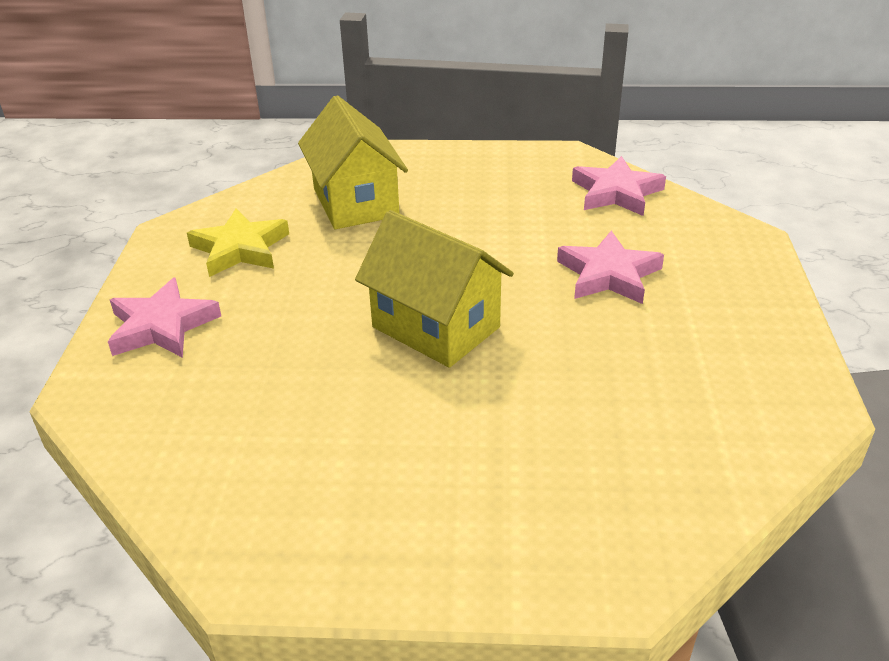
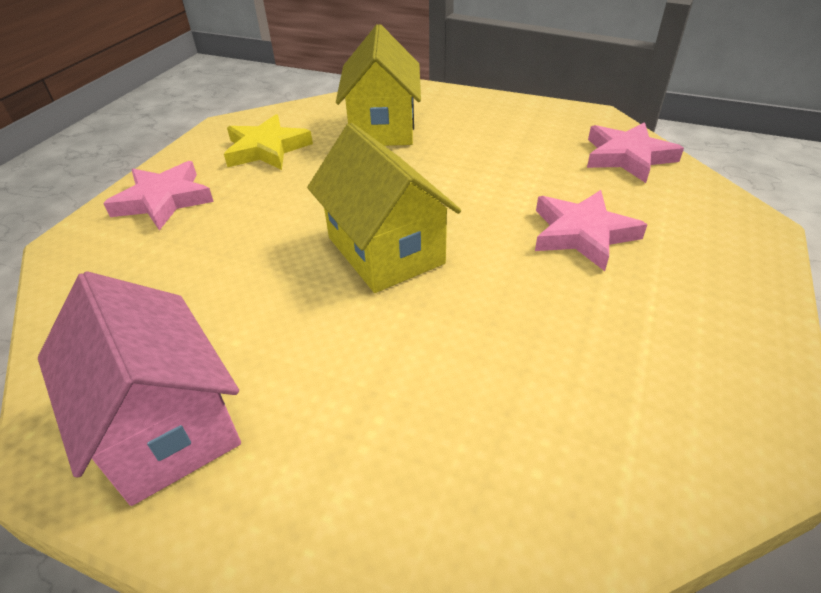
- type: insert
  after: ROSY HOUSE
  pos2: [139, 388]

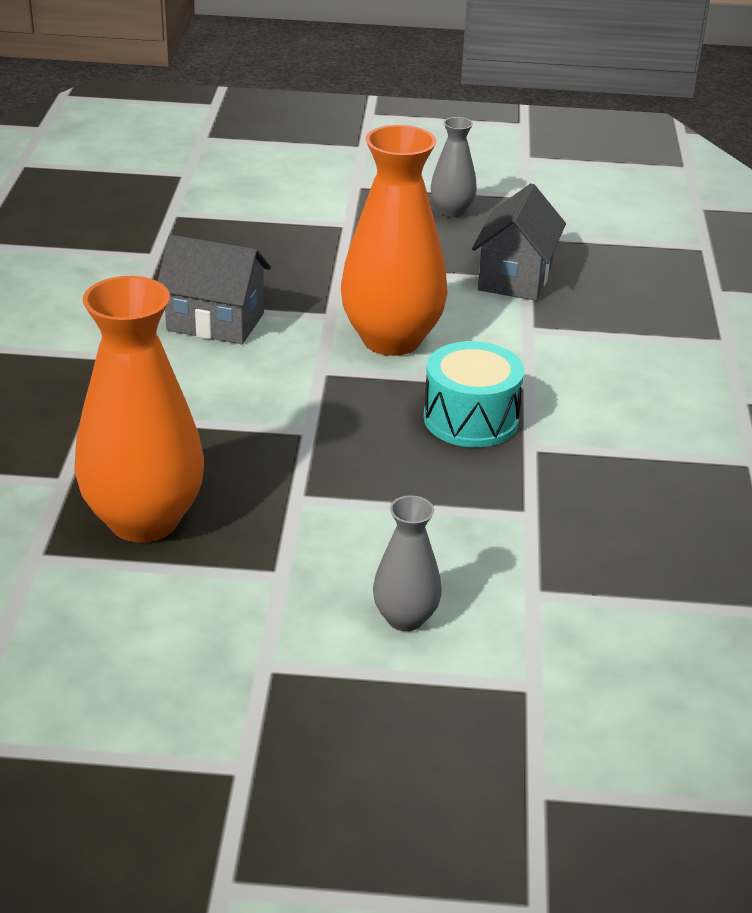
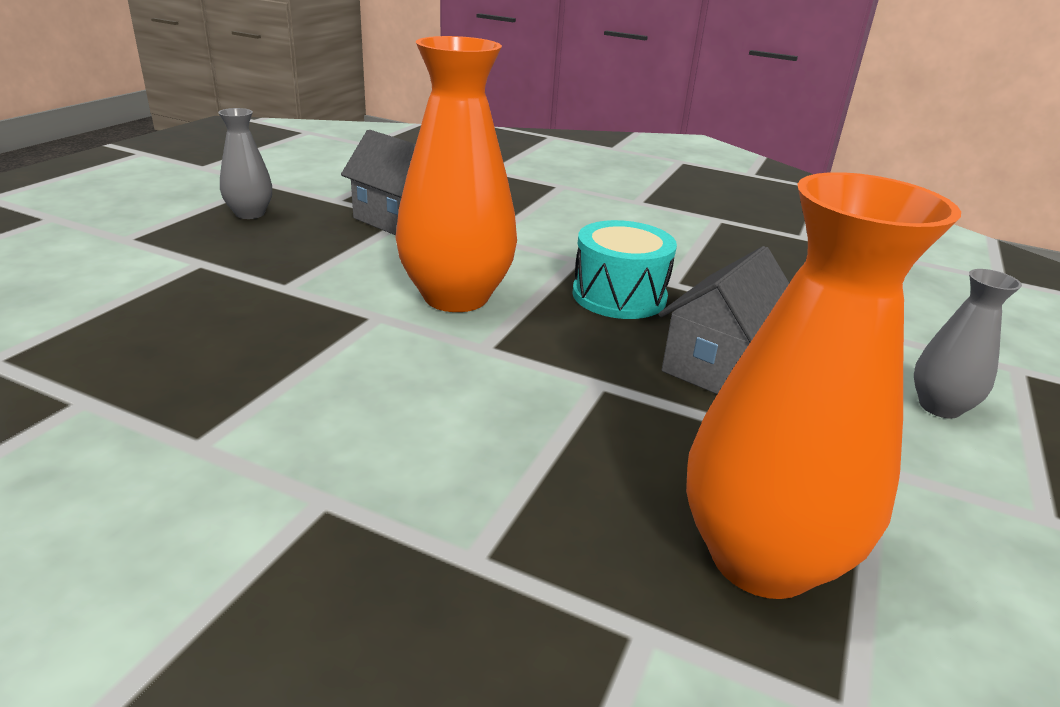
- type: move
  before: ASH-GREY HOUSE
  pos1: [214, 289]
  pos2: [723, 320]

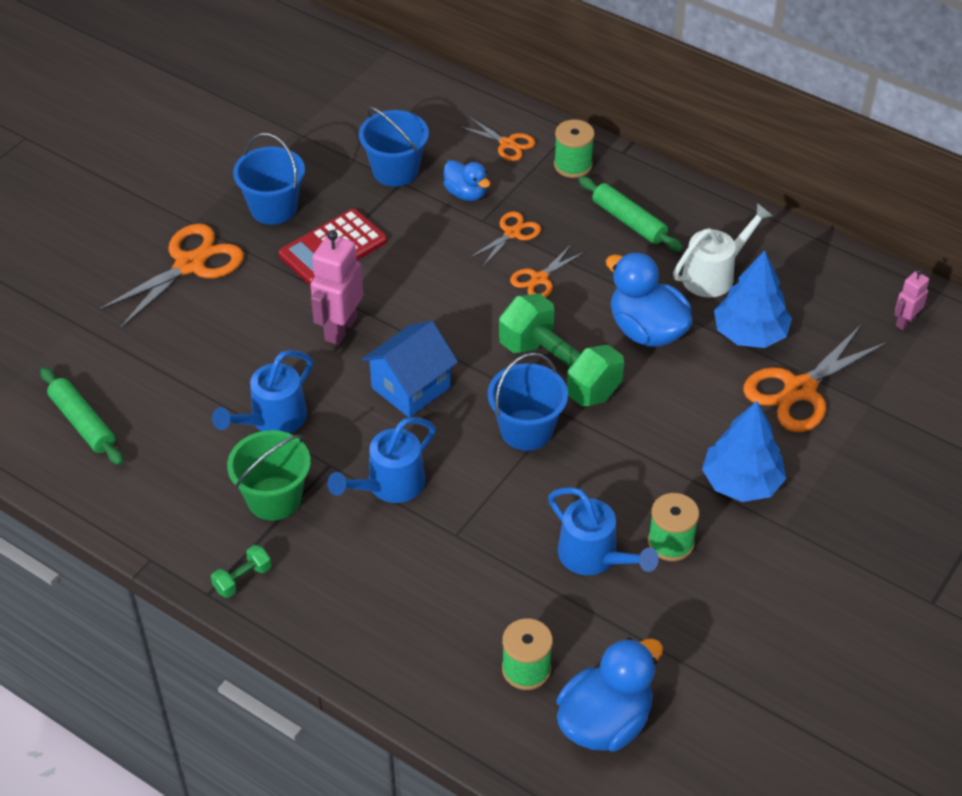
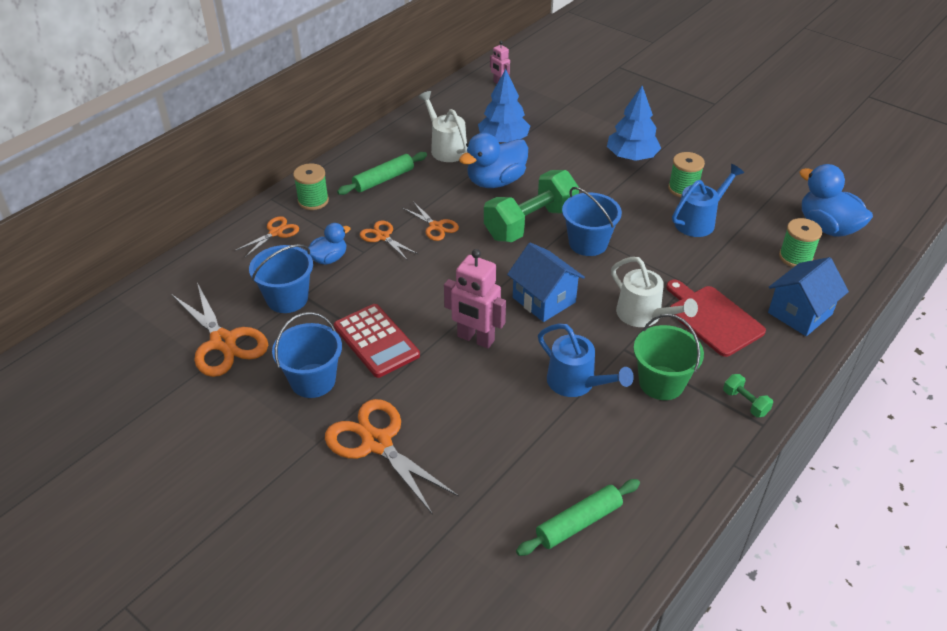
- type: insert
  after: RED CHOPPING BOARD
  pos2: [716, 318]
- type: insert
  after: BLUE HOUSE
  pos2: [808, 296]
- type: move
  before: ORANGE SHEARS
  pos1: [815, 378]
  pos2: [219, 330]
- type: recolor
  before: BLUE SPRINKLING CAN
  after: PURE WHITE SPRINKLING CAN
  pos1: [382, 460]
  pos2: [654, 292]

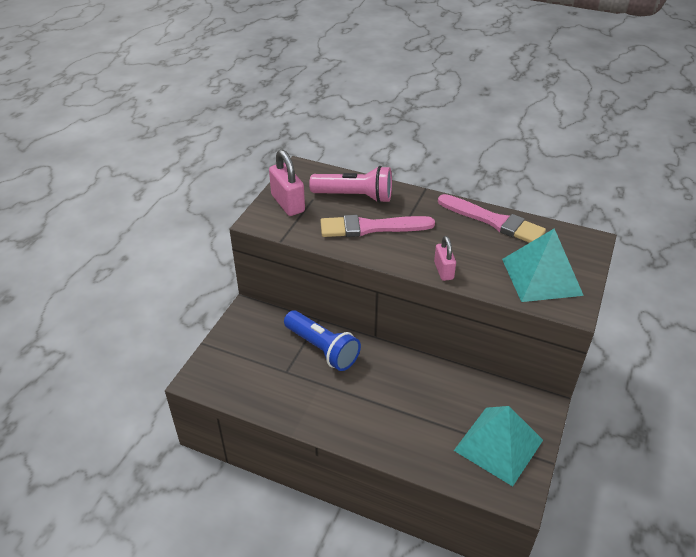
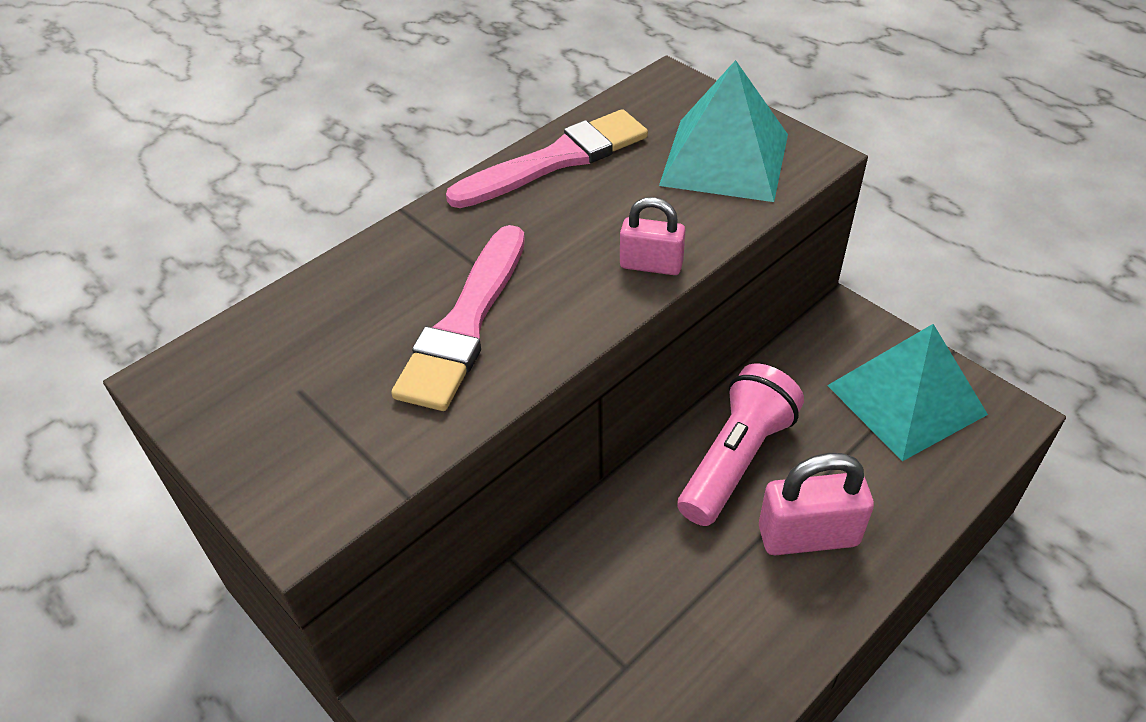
- type: delete
  before: BLUE POCKET TORCH
  pos1: [322, 340]
- type: move
  before: ROSY SMALL LOCK
  pos1: [287, 182]
  pos2: [816, 504]
- type: move
  before: ROSY POCKET TORCH
  pos1: [350, 184]
  pos2: [740, 445]

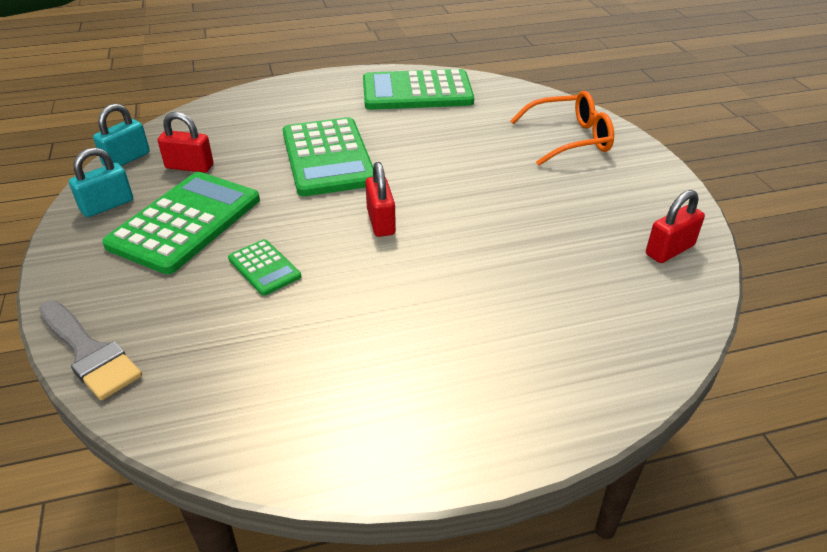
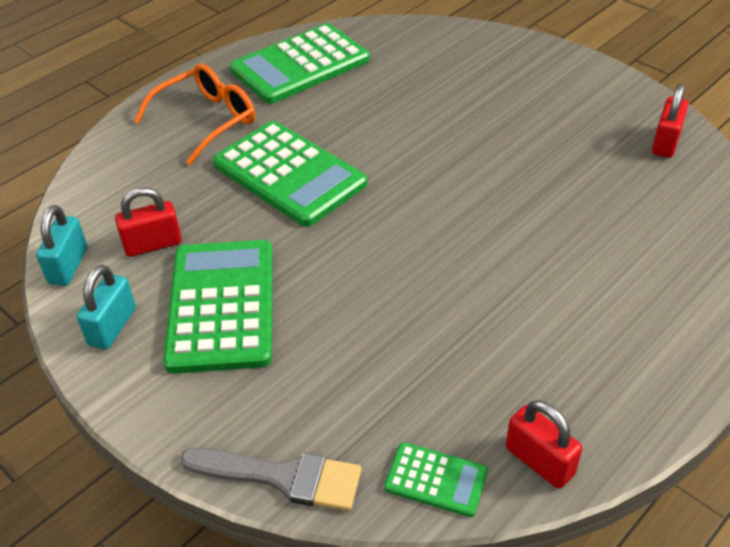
- type: move
  before: GREEN POCKET CALCULATOR
  pos1: [264, 267]
  pos2: [436, 479]
- type: move
  before: RED SMALL LOCK
  pos1: [380, 199]
  pos2: [544, 444]
- type: move
  before: ORANGE EYEGLASSES
  pos1: [562, 128]
  pos2: [194, 114]

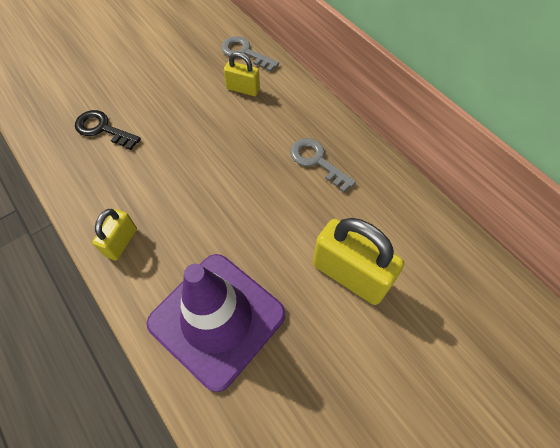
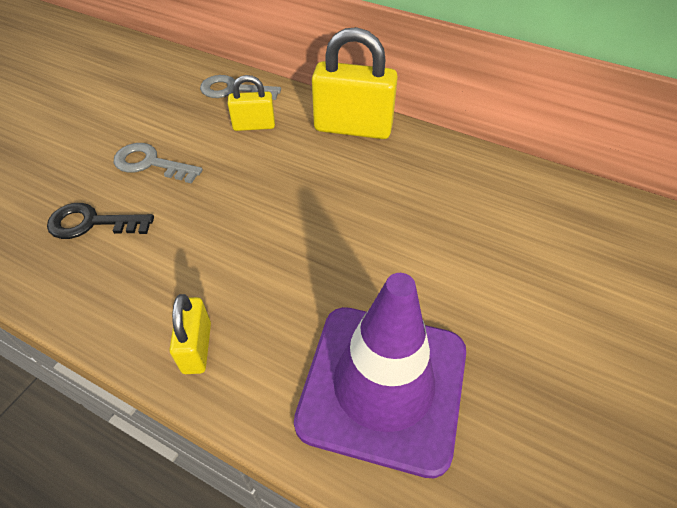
- type: move
  before: ASH-GREY KEY
  pos1: [323, 165]
  pos2: [158, 163]
- type: move
  before: YELLOW SMALL LOCK
  pos1: [358, 261]
  pos2: [355, 83]

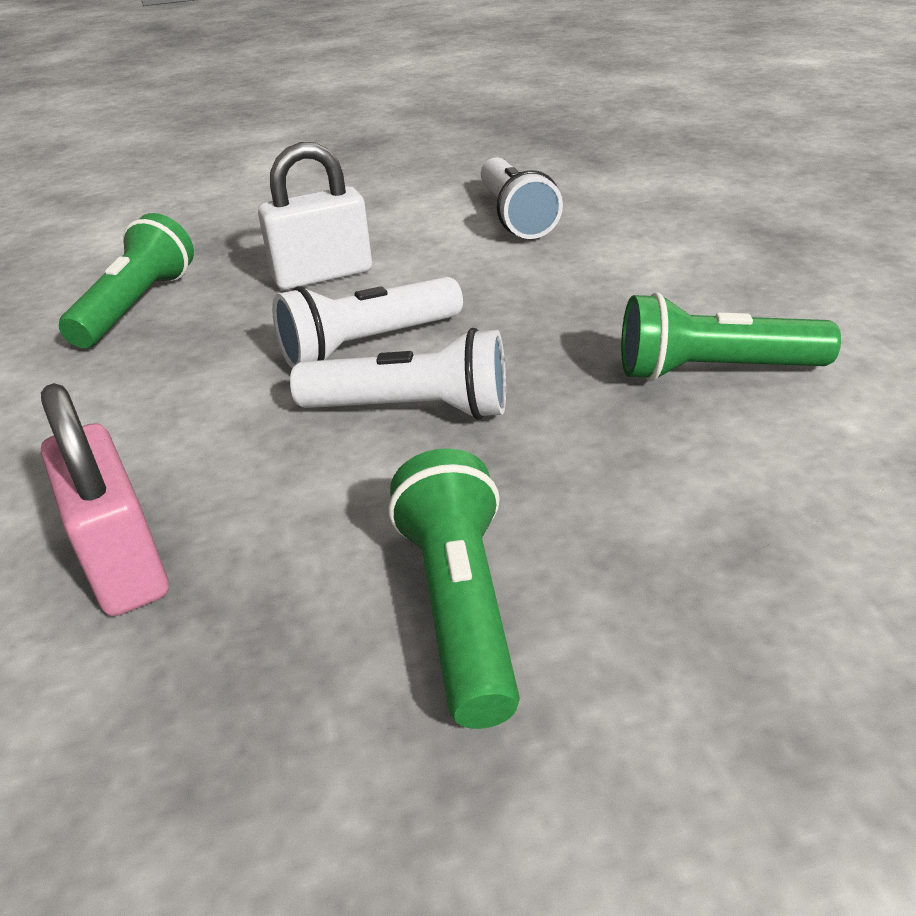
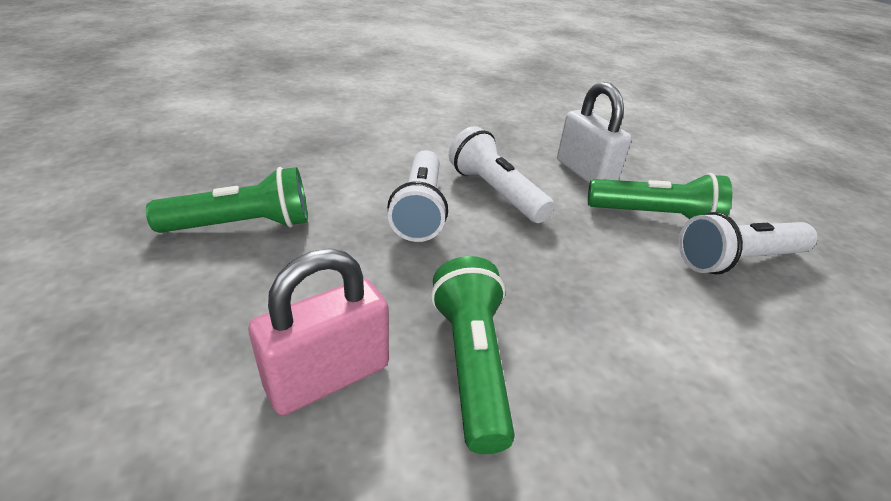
- type: move
  before: ROSY SMALL LOCK
  pos1: [105, 499]
  pos2: [319, 331]
- type: move
  before: GREEN POCKET TORCH
  pos1: [126, 280]
  pos2: [660, 196]

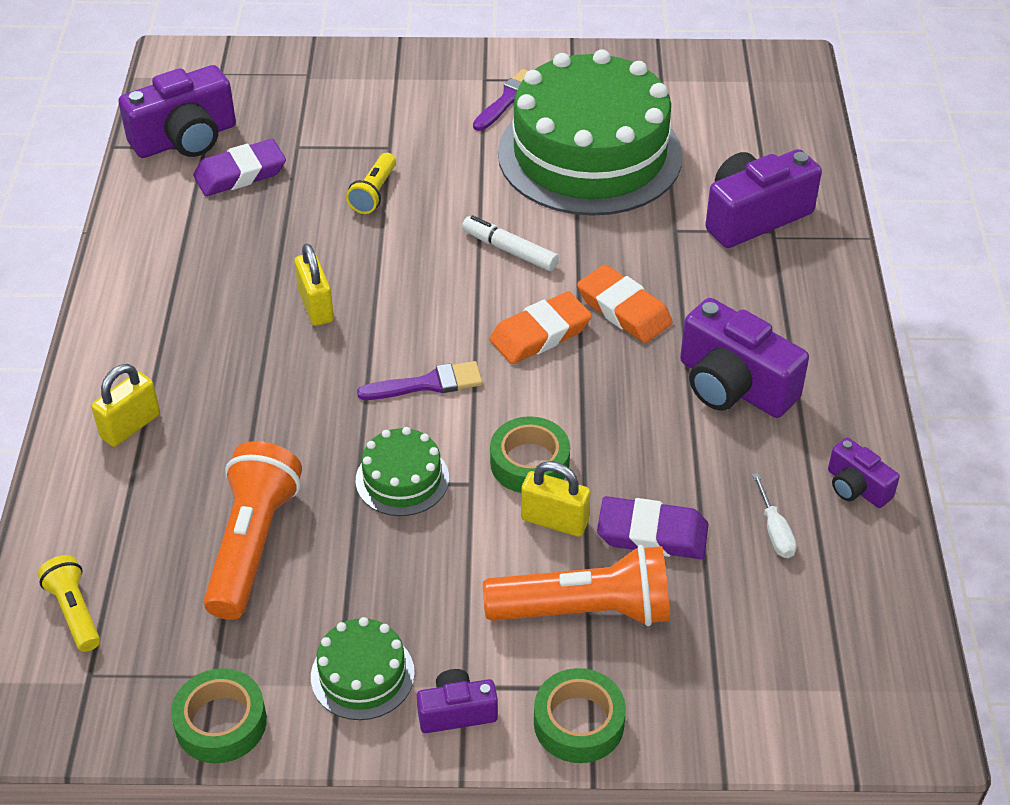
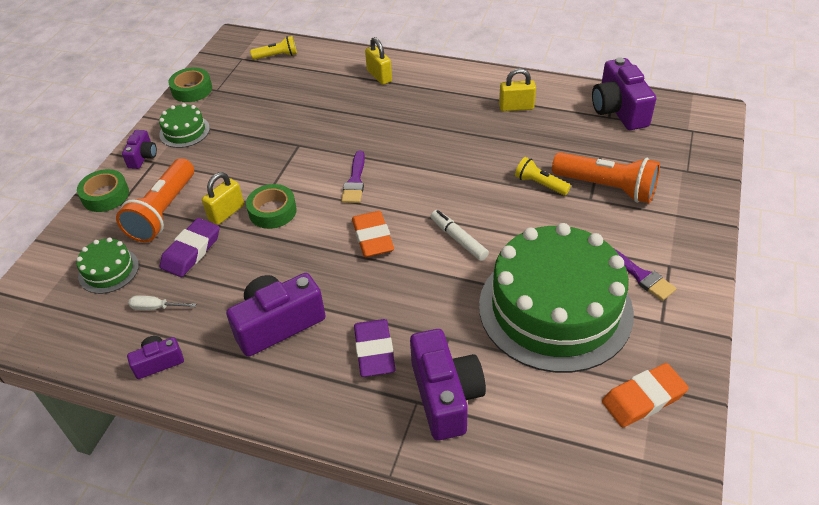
- type: move
  before: VIOLET PENCIL ERASER
  pos1: [239, 167]
  pos2: [375, 348]
- type: move
  before: ORANGE POCKET TORCH
  pos1: [252, 530]
  pos2: [606, 177]
- type: move
  before: YELLOW SMALL LOCK
  pos1: [314, 285]
  pos2: [517, 89]
- type: move
  before: GREEN LAYER CAKE
  pos1: [402, 471]
  pos2: [107, 266]
- type: move
  before: ORANGE PENCIL ERASER
  pos1: [625, 304]
  pos2: [645, 395]
- type: rotate
  before: PURE WHITE MARKER
  pos1: [510, 243]
  pos2: [459, 235]
  turn: -90

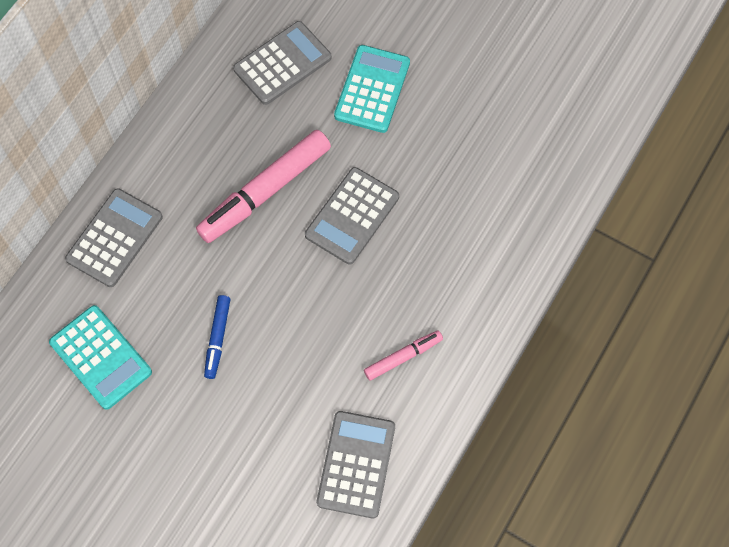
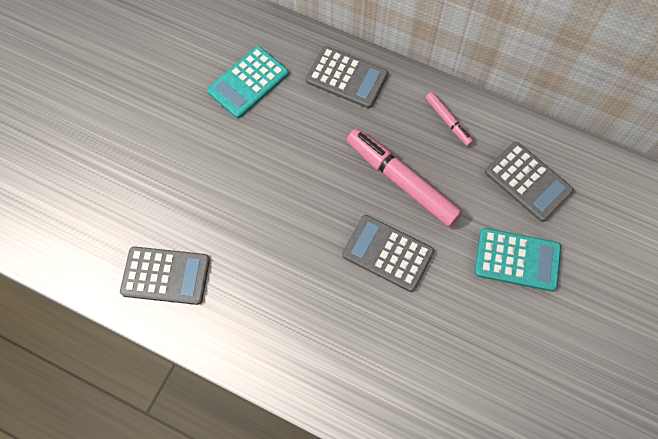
- type: delete
  before: BLUE MARKER
  pos1: [217, 337]
- type: move
  before: ROSY MARKER
  pos1: [403, 355]
  pos2: [449, 119]

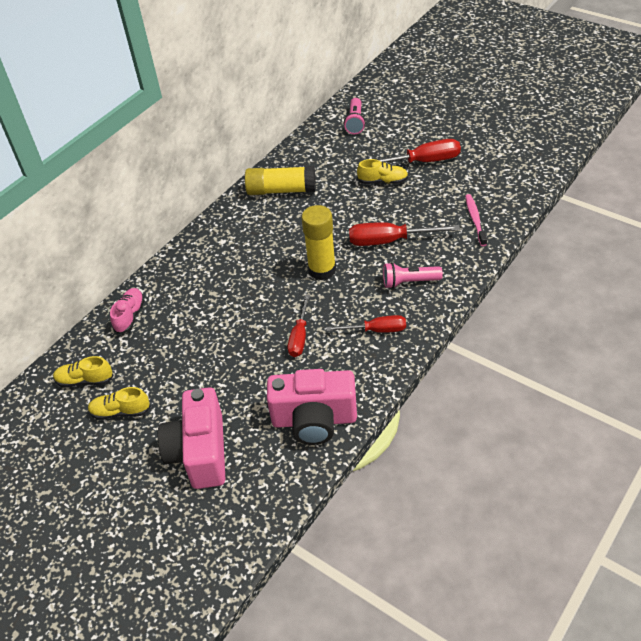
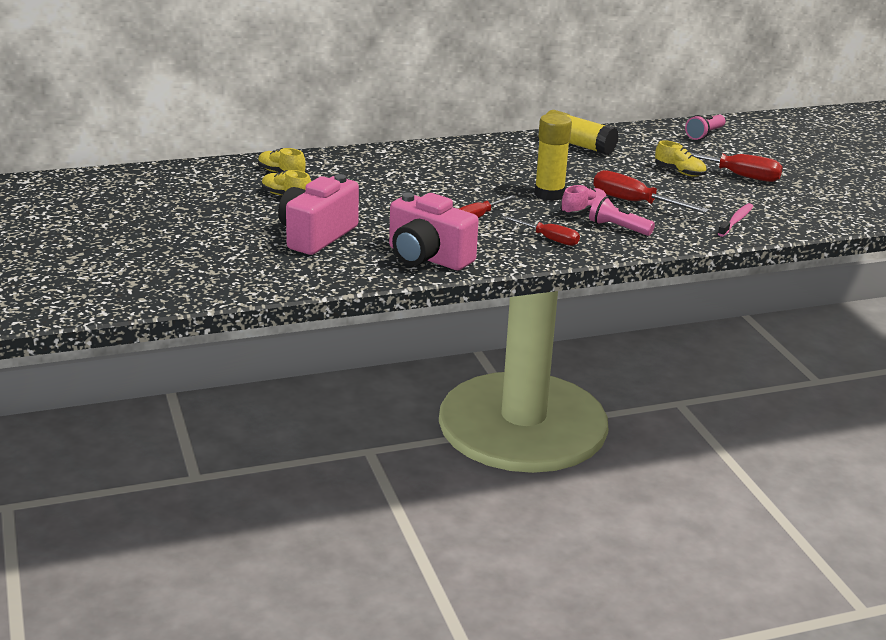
- type: move
  before: ROSY SHOE
  pos1: [127, 311]
  pos2: [583, 200]

